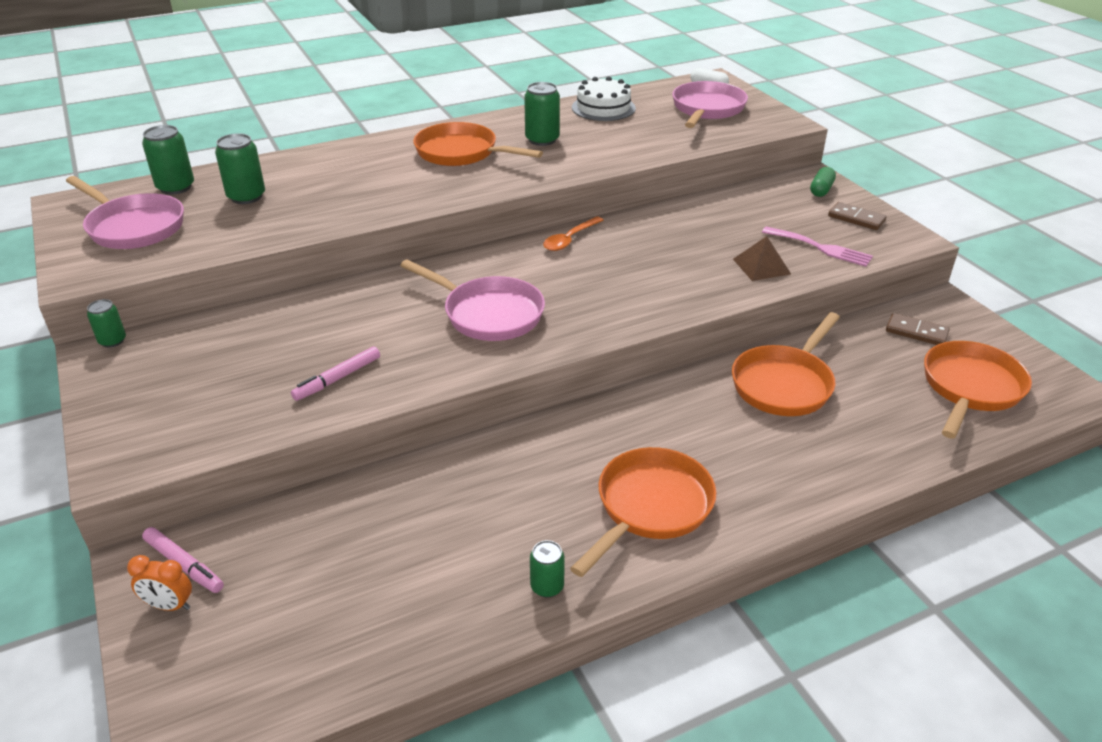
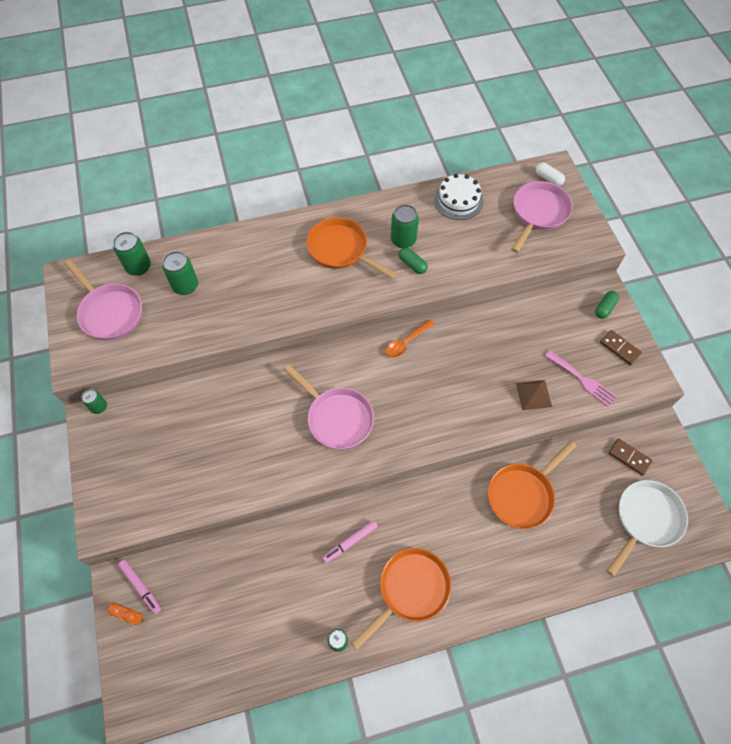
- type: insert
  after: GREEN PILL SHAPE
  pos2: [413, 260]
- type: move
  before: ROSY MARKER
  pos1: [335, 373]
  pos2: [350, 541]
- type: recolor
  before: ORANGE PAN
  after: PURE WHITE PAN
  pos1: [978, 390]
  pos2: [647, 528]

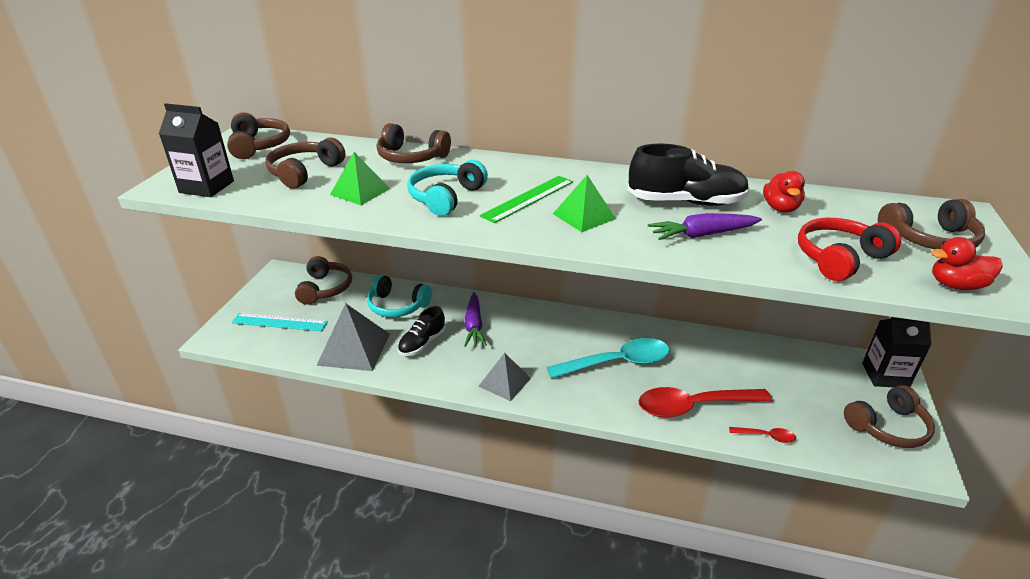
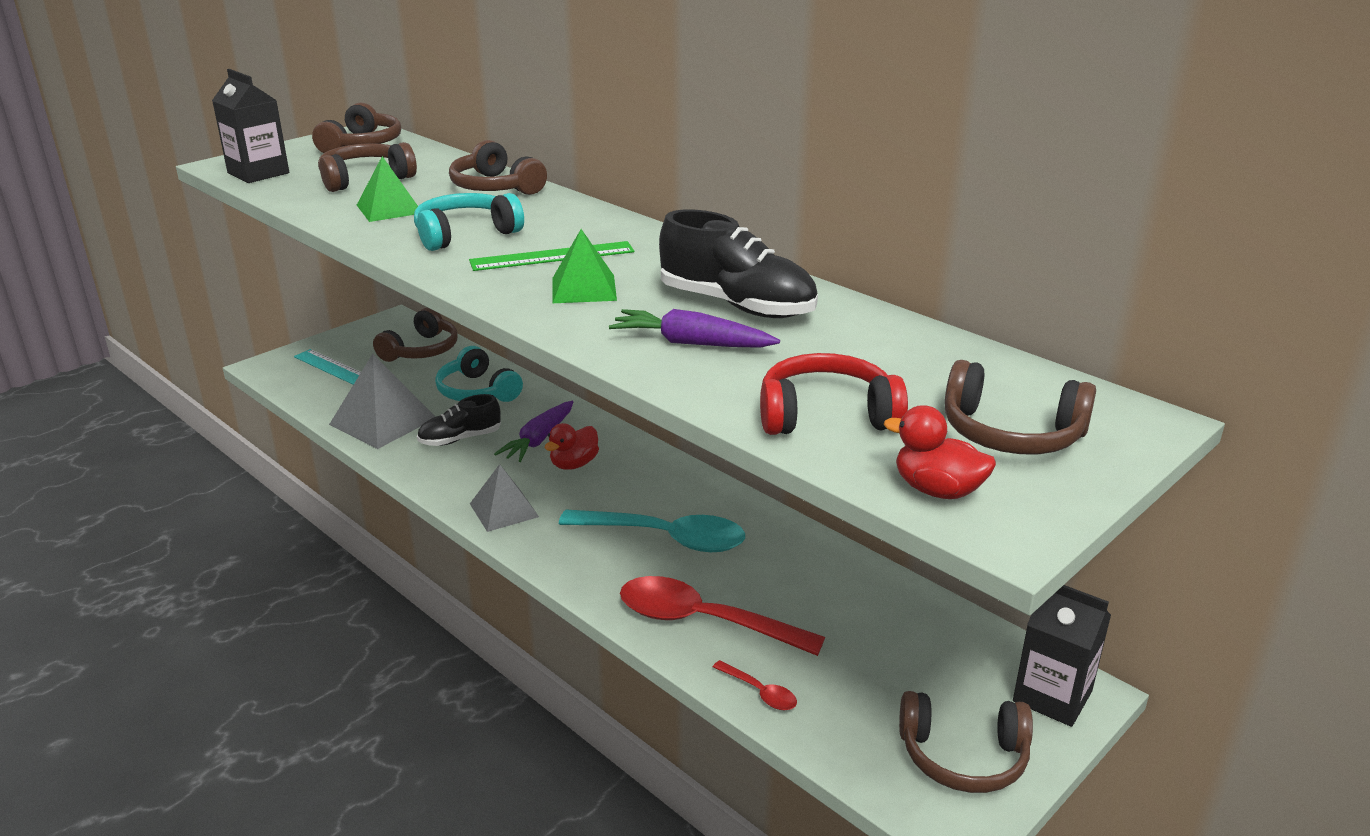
- type: move
  before: RED RUBBER DUCK
  pos1: [784, 191]
  pos2: [572, 446]

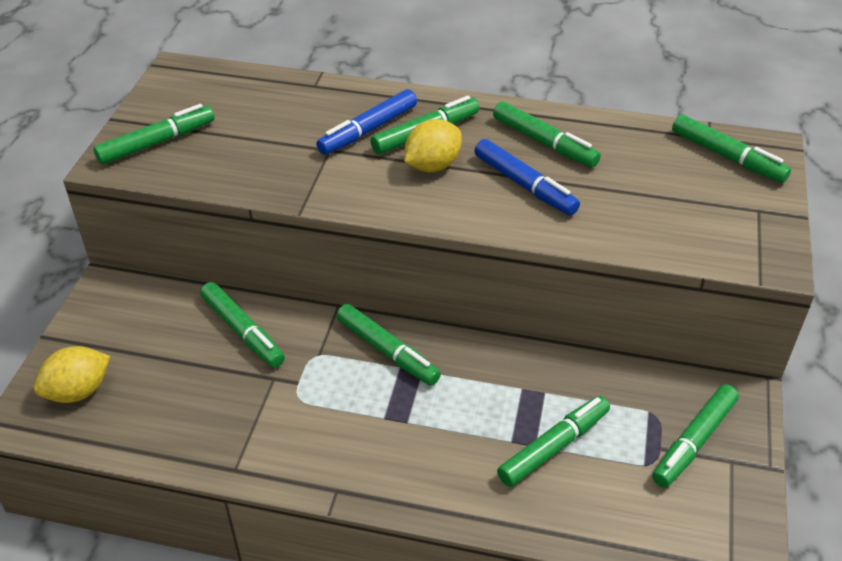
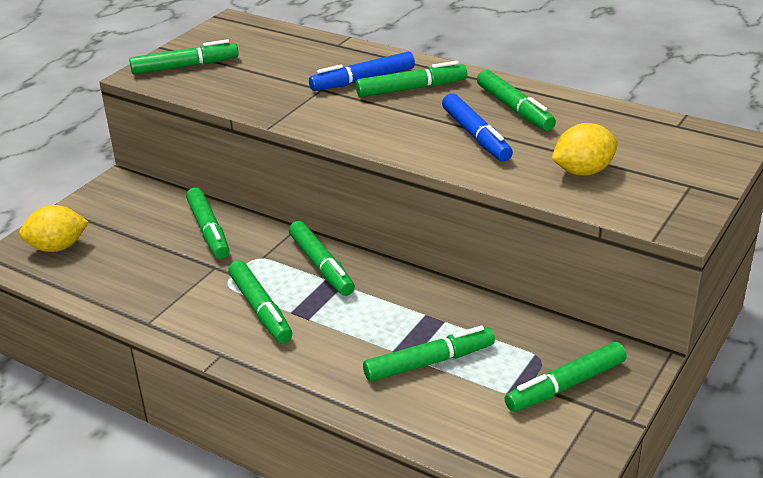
- type: move
  before: YELLOW TOY LEMON
  pos1: [433, 145]
  pos2: [584, 149]
- type: move
  before: GREEN MARKER
  pos1: [731, 148]
  pos2: [260, 301]

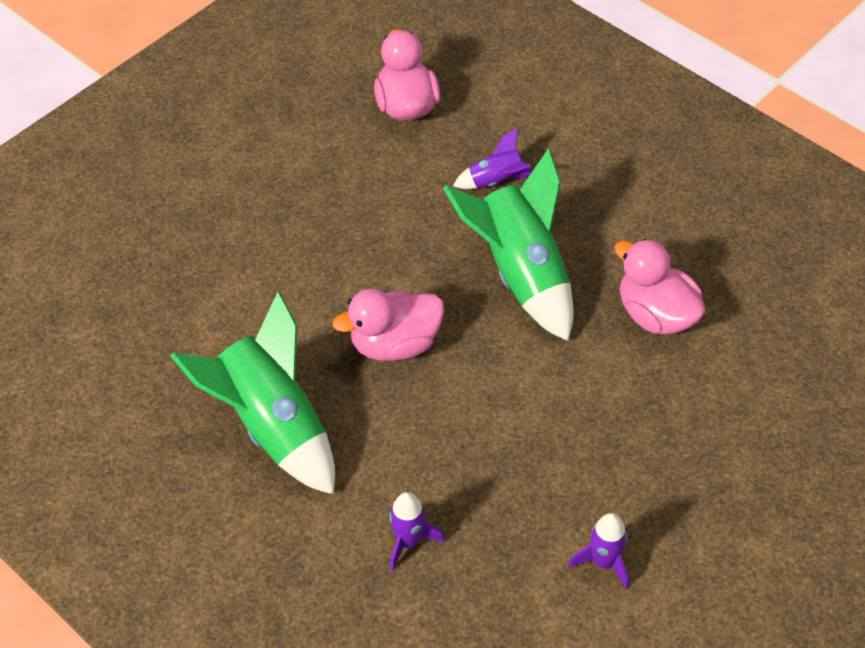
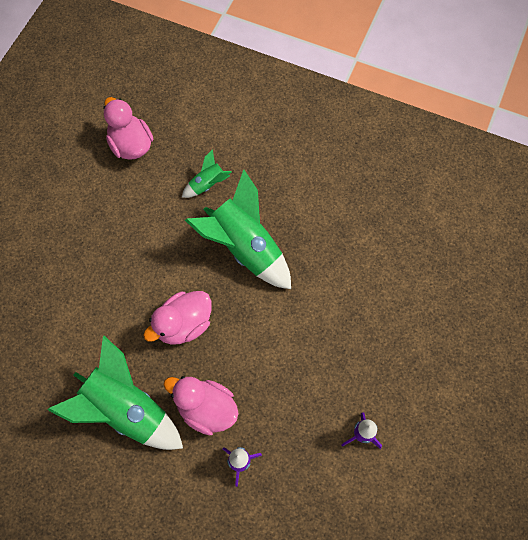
- type: move
  before: ROSY RUBBER DUCK
  pos1: [660, 286]
  pos2: [201, 405]
- type: recolor
  before: VIOLET TOY ROCKET
  after: GREEN TOY ROCKET
  pos1: [493, 158]
  pos2: [207, 173]

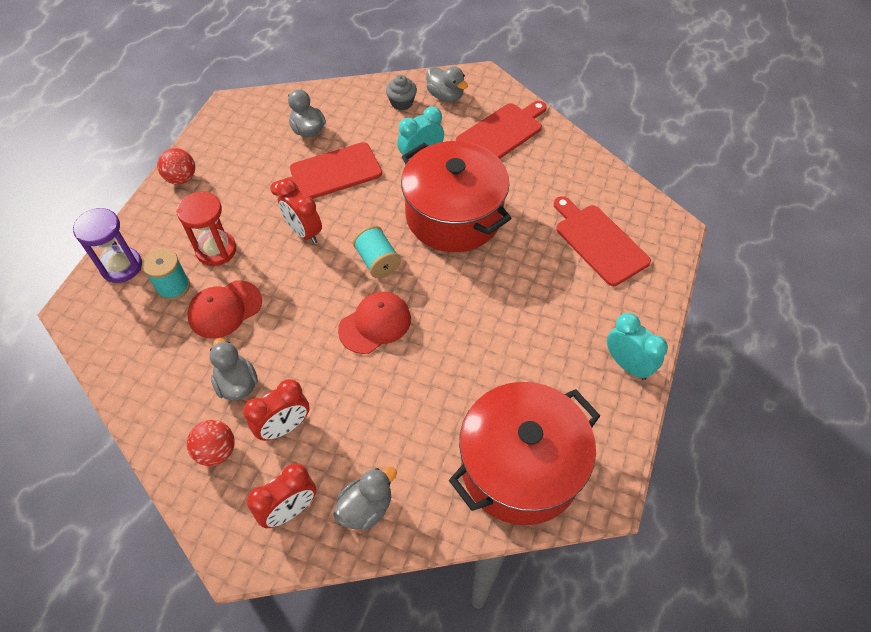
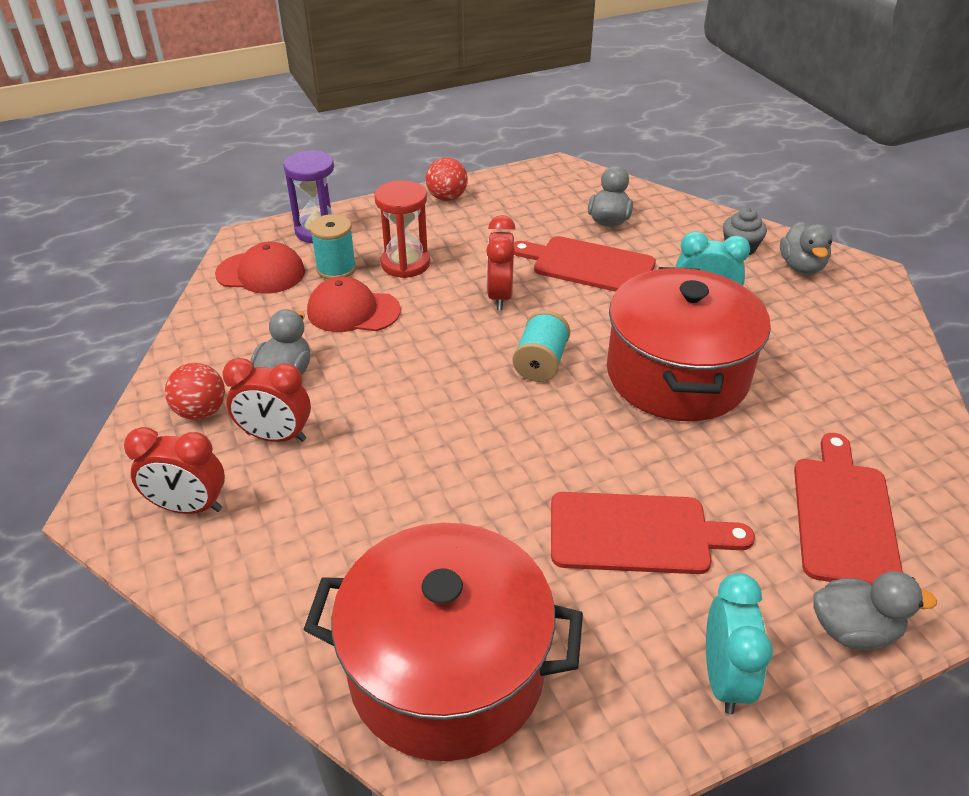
- type: move
  before: ASH-GREY RUBBER DUCK
  pos1: [365, 498]
  pos2: [875, 610]
- type: move
  before: RED CAP
  pos1: [374, 323]
  pos2: [260, 268]
- type: move
  before: RED CHOPPING BOARD
  pos1: [501, 130]
  pos2: [653, 533]

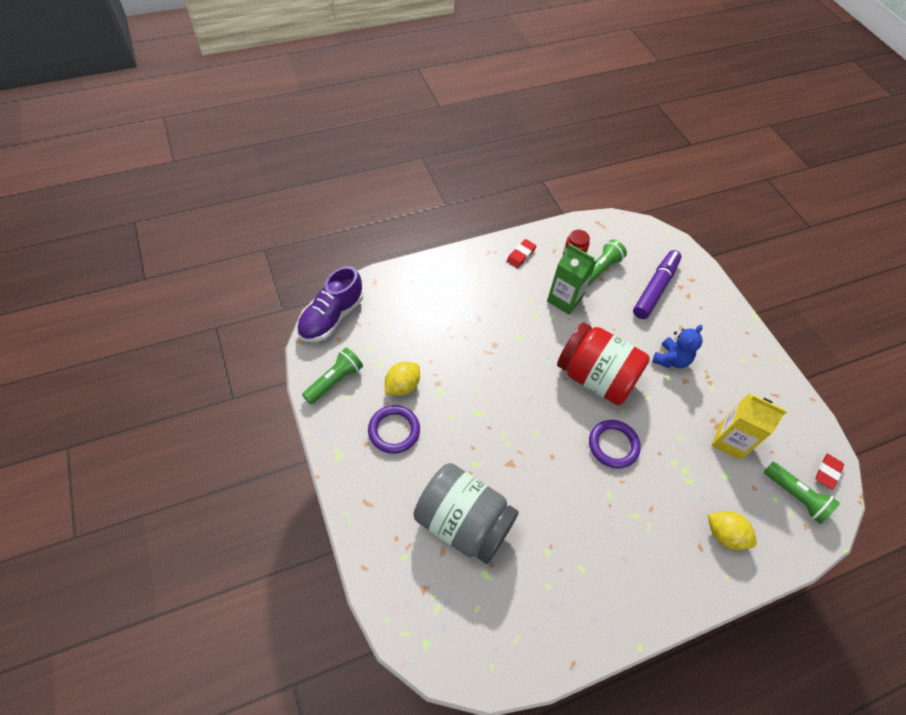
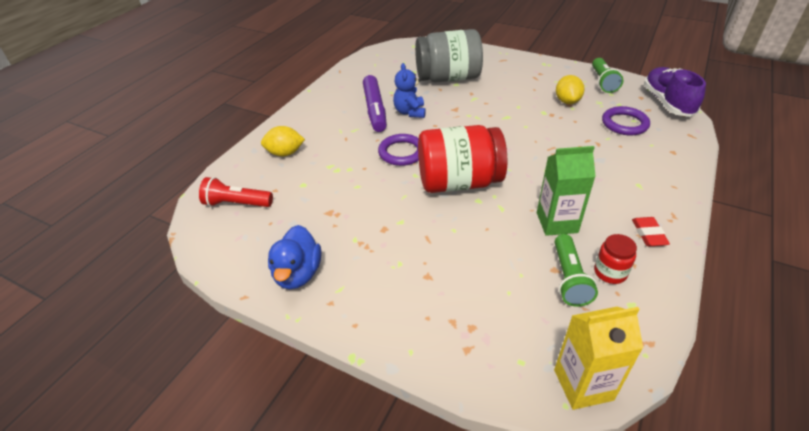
- type: delete
  before: RED PENCIL ERASER
  pos1: [829, 472]
- type: insert
  after: BLUE RUBBER DUCK
  pos2: [294, 257]
- type: move
  before: VIOLET TORUS
  pos1: [394, 429]
  pos2: [626, 120]
- type: move
  before: VIOLET MARKER
  pos1: [657, 284]
  pos2: [375, 103]
- type: move
  before: BLUE STUFFED BEAR
  pos1: [677, 346]
  pos2: [409, 90]
- type: move
  before: YELLOW CARTON
  pos1: [749, 426]
  pos2: [598, 358]
- type: recolor
  before: GREEN POCKET TORCH
  after: RED POCKET TORCH
  pos1: [802, 493]
  pos2: [236, 192]

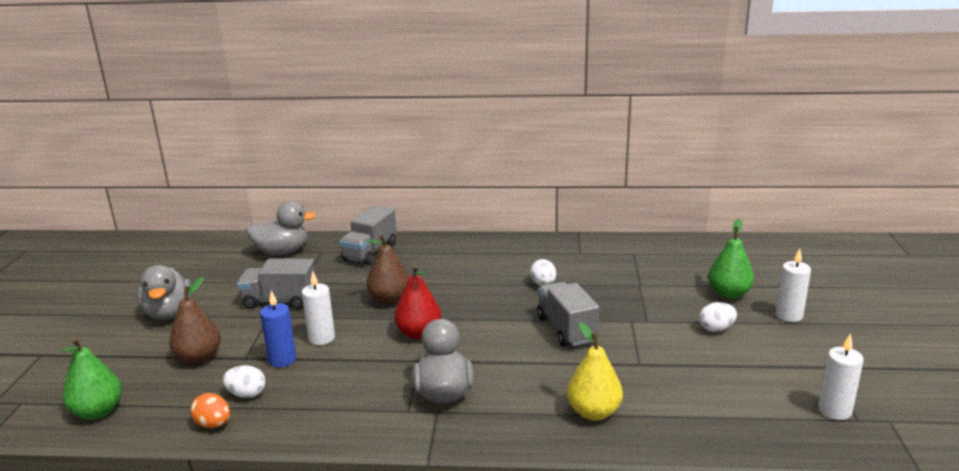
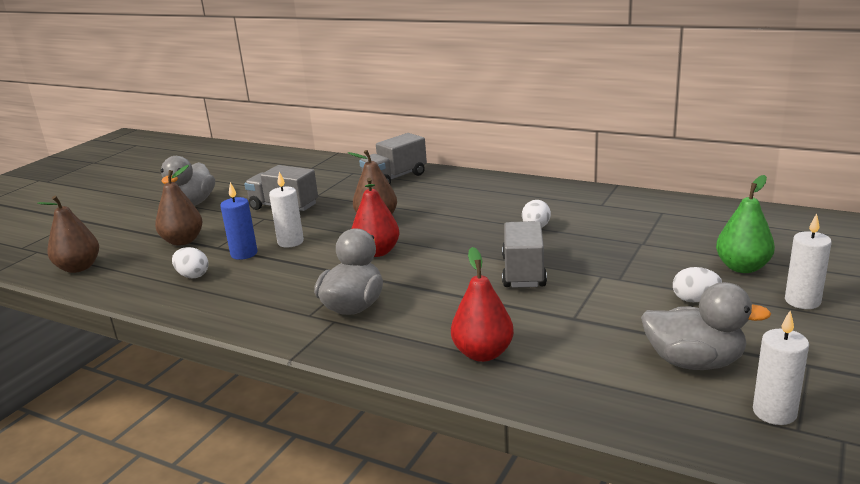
- type: delete
  before: ORANGE EGG SHAPE
  pos1: [210, 410]
- type: move
  before: ASH-GREY RUBBER DUCK
  pos1: [281, 228]
  pos2: [706, 326]
- type: recolor
  before: GREEN TOY PEAR
  after: DARK BROWN TOY PEAR
  pos1: [91, 379]
  pos2: [68, 234]
- type: recolor
  before: YELLOW TOY PEAR
  after: RED TOY PEAR
  pos1: [595, 371]
  pos2: [482, 304]

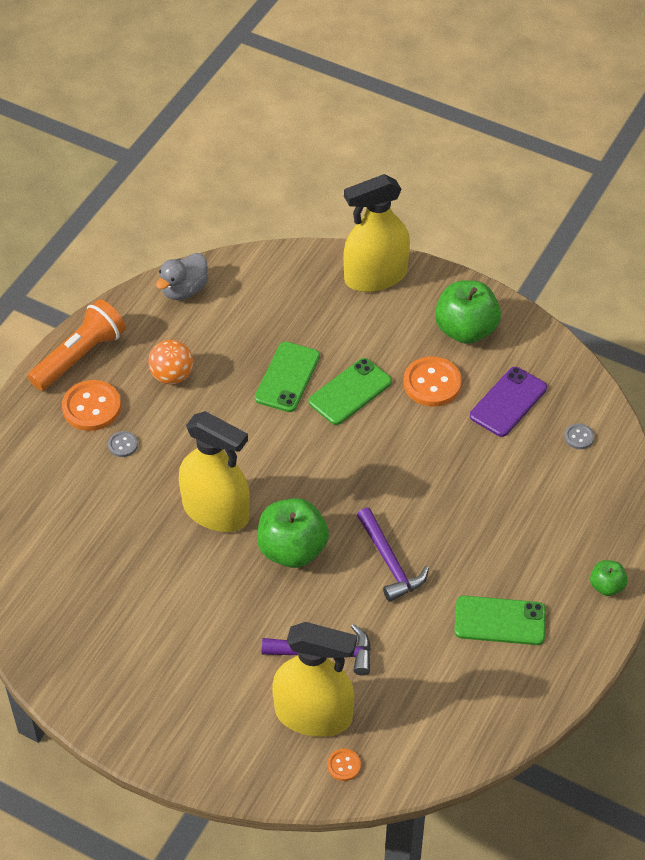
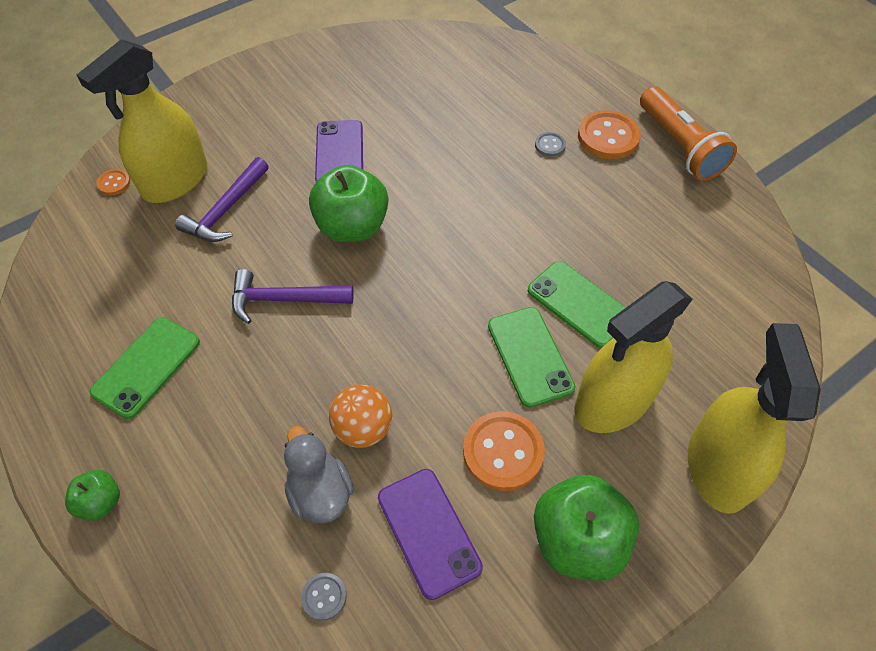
- type: insert
  after: VIOLET MOBILE PHONE
  pos2: [339, 151]
- type: move
  before: ORANGE BALL
  pos1: [170, 362]
  pos2: [360, 416]
- type: move
  before: ASH-GREY RUBBER DUCK
  pos1: [182, 276]
  pos2: [319, 475]
- type: move
  before: YELLOW SPRAY BOTTLE
  pos1: [214, 471]
  pos2: [633, 357]

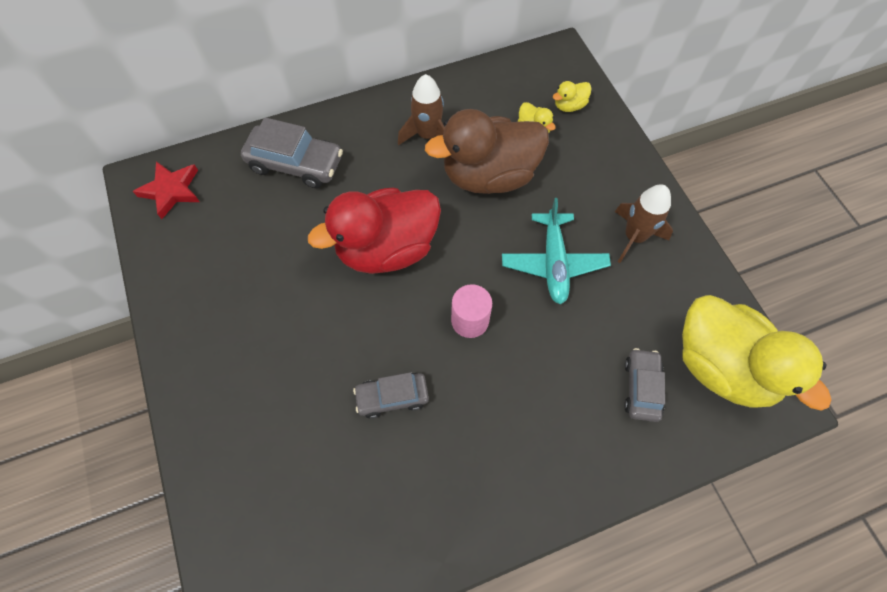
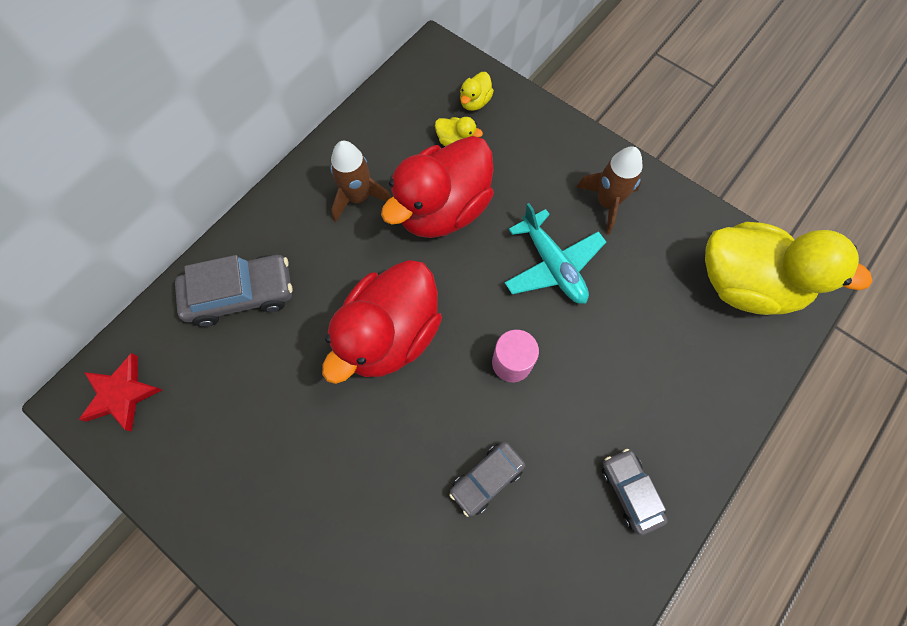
- type: move
  before: ASH-GREY CAR
  pos1: [644, 385]
  pos2: [635, 492]
- type: recolor
  before: DARK BROWN RUBBER DUCK
  after: RED RUBBER DUCK
  pos1: [487, 151]
  pos2: [437, 187]

